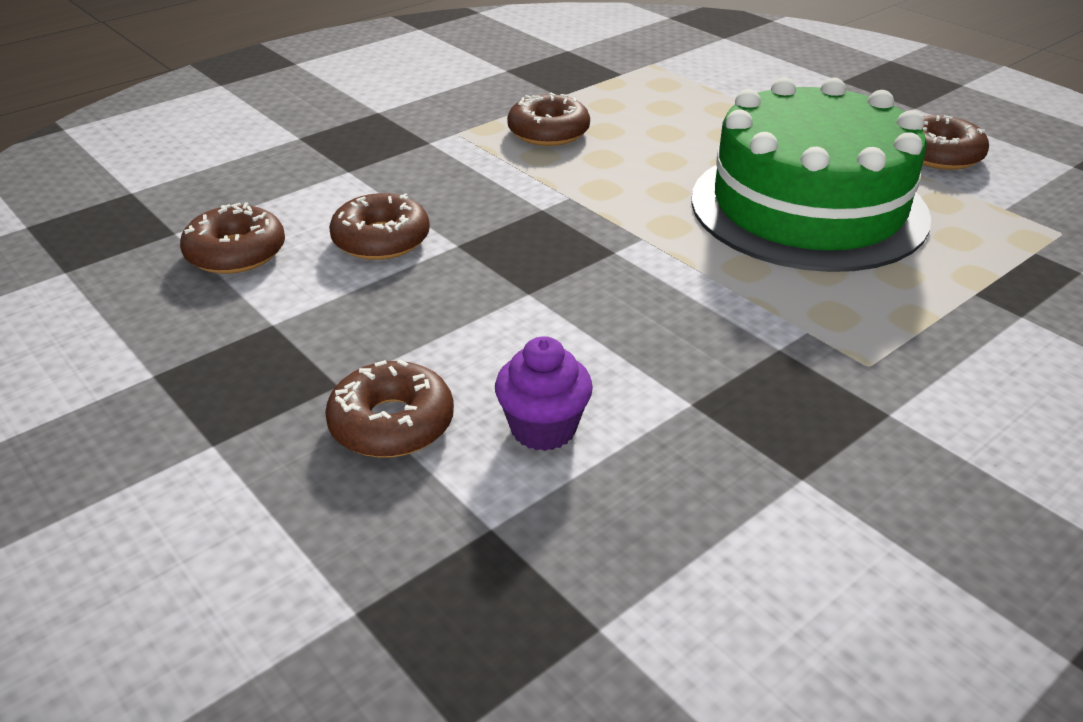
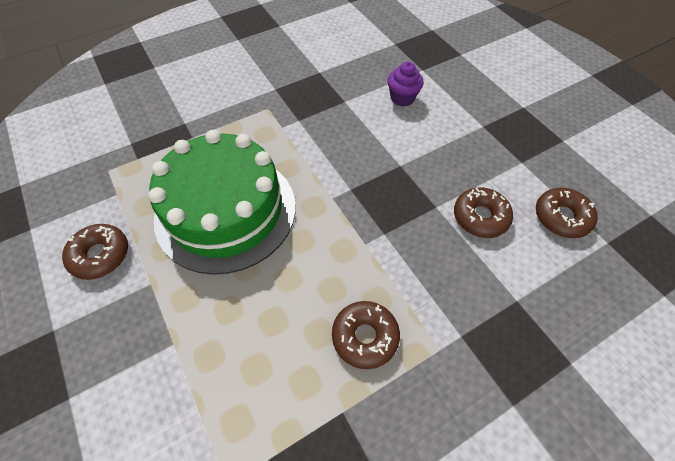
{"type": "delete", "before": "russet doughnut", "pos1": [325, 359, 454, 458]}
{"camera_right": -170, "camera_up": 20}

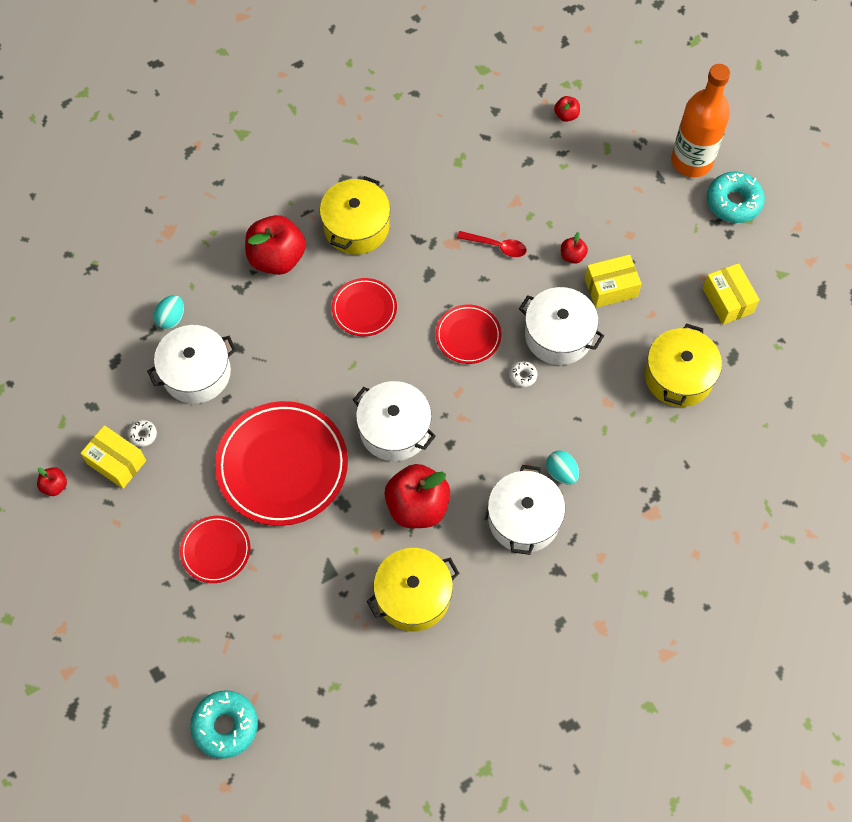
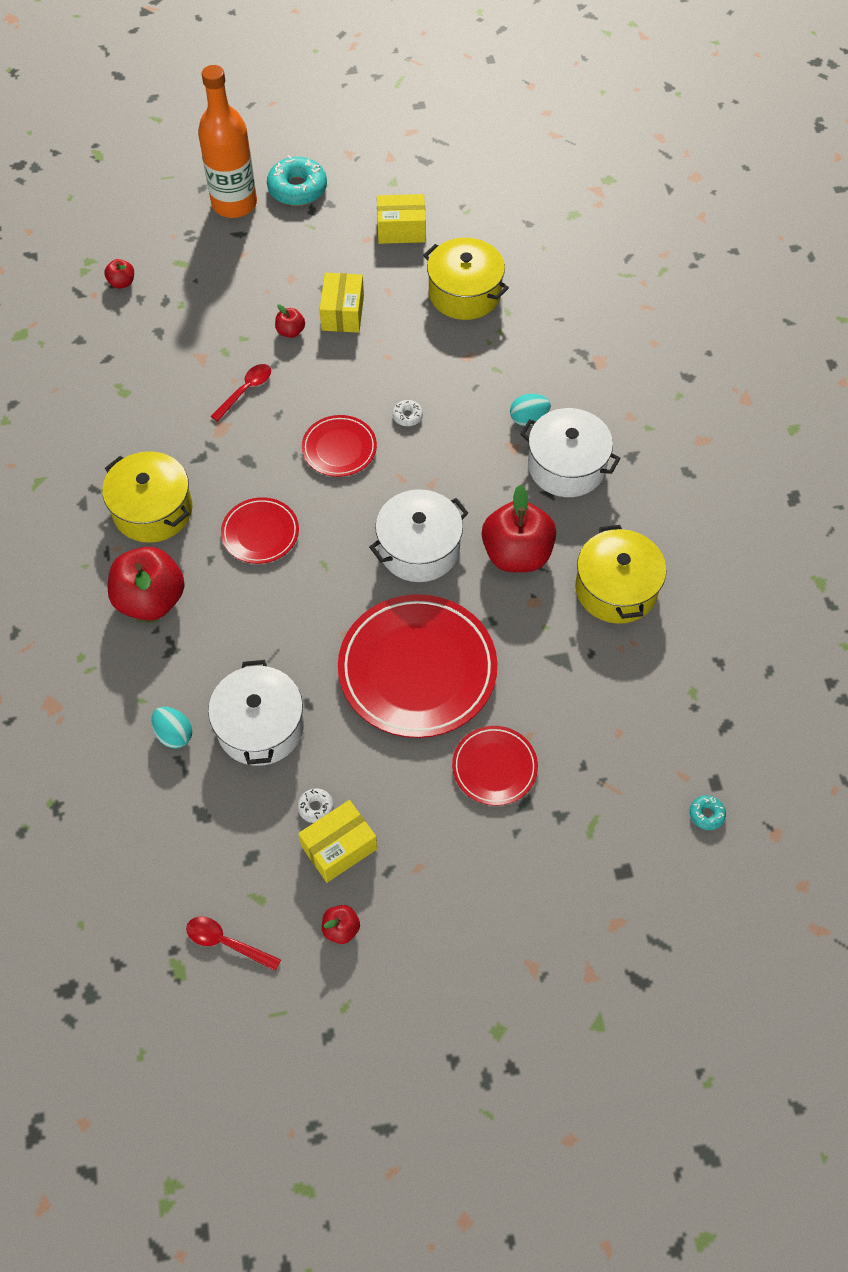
{"type": "delete", "before": "snow-white cooking pot", "pos1": [519, 287, 604, 365]}
{"type": "resize", "before": "turquoise doughnut", "pos1": [190, 691, 258, 759], "pos2": [690, 795, 726, 830], "scale": 0.46}
{"type": "insert", "after": "crimson spoon", "pos2": [186, 917, 281, 971]}
{"camera_right": -70, "camera_up": -5}

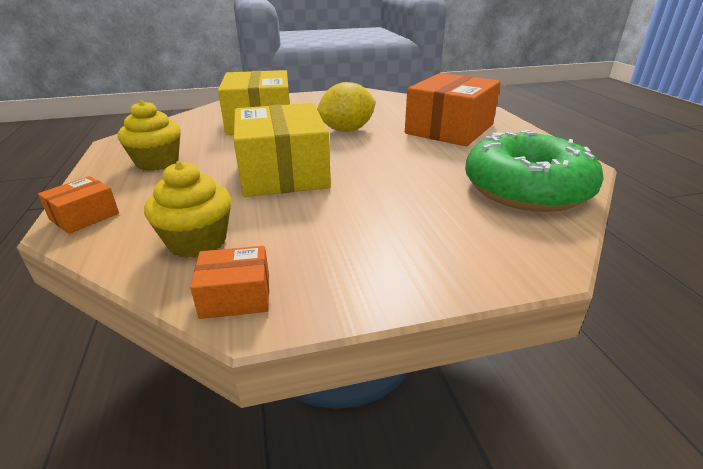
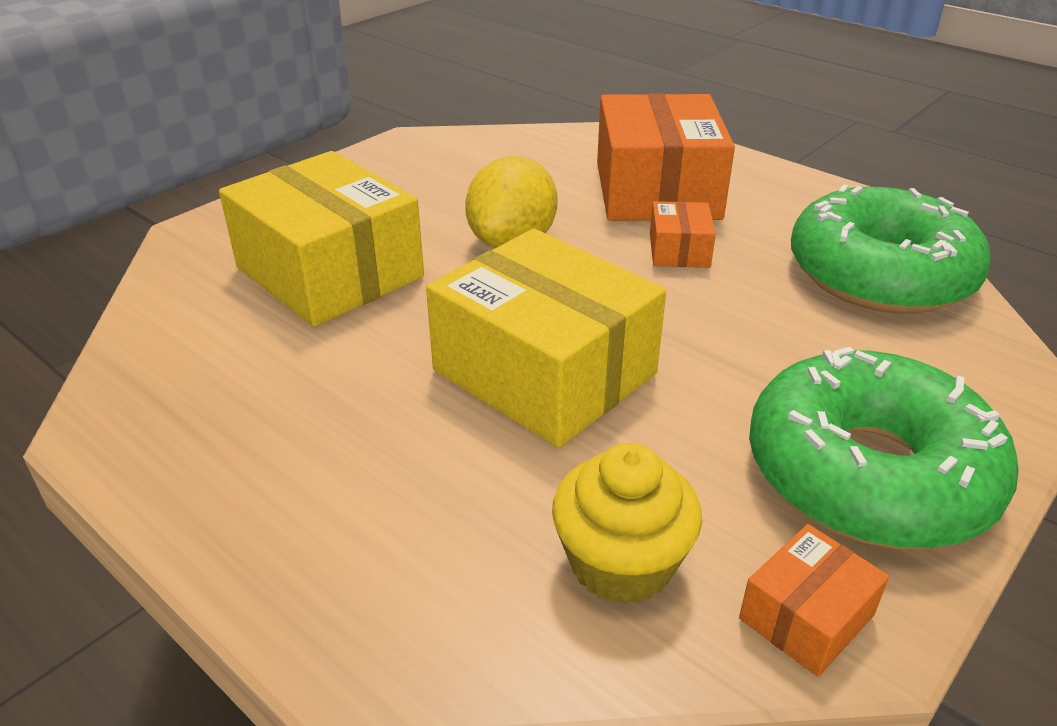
{"type": "delete", "before": "golden cupcake", "pos1": [118, 100, 181, 171]}
{"type": "move", "before": "orange package", "pos1": [38, 176, 119, 234], "pos2": [650, 201, 716, 268]}
{"type": "insert", "after": "emerald doughnut", "pos2": [749, 347, 1019, 549]}
{"camera_right": -35, "camera_up": 5}

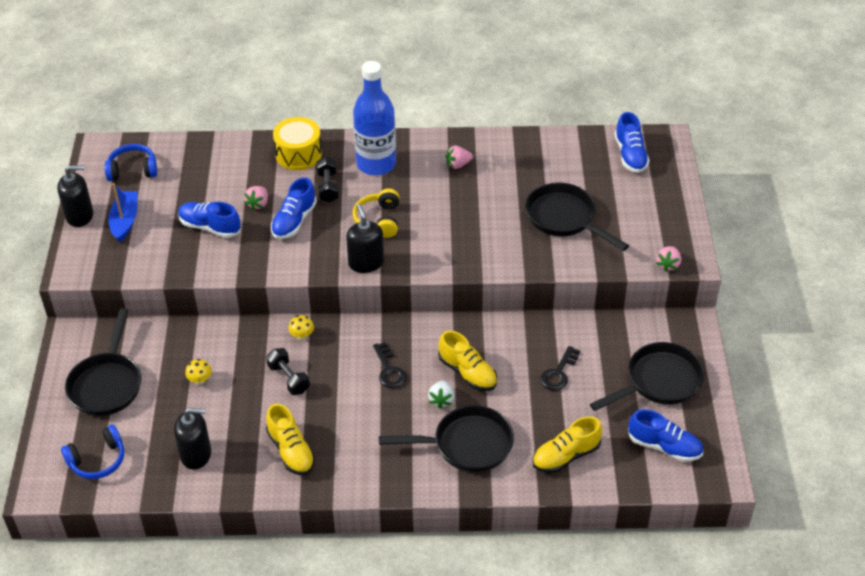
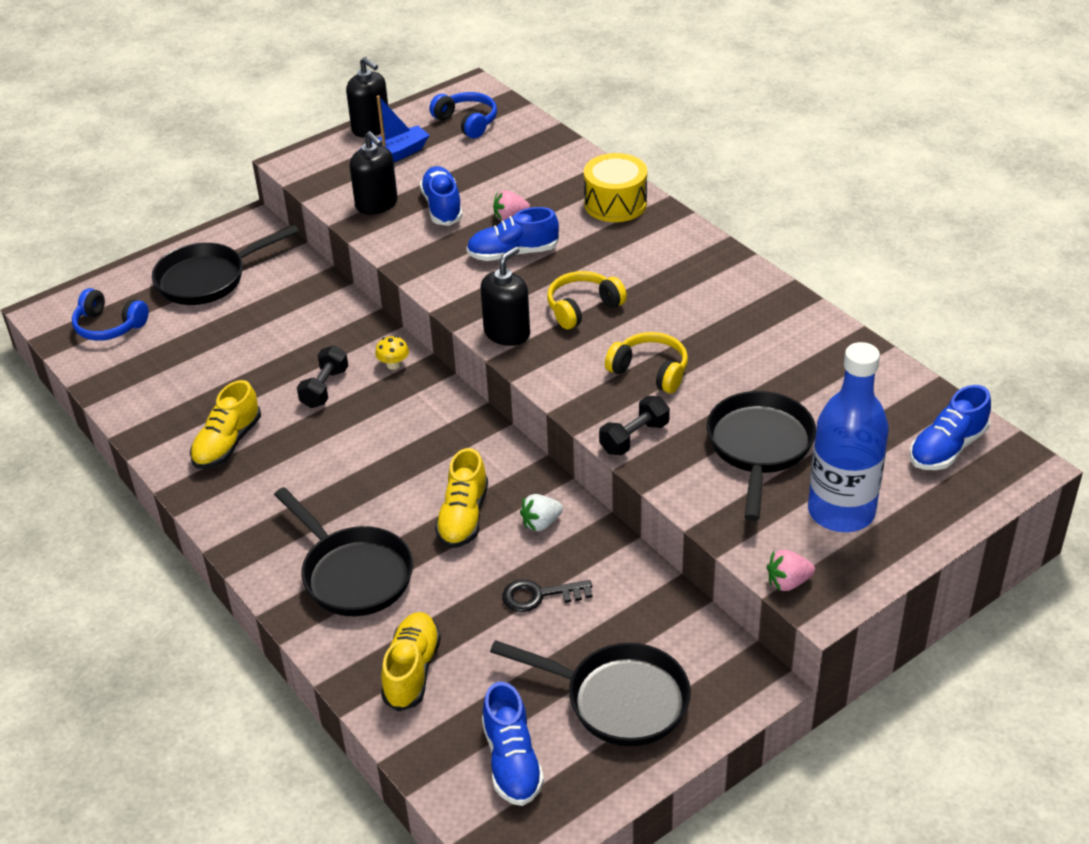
{"type": "move", "before": "blue flask", "pos1": [353, 61, 396, 176], "pos2": [808, 342, 889, 532]}
{"type": "delete", "before": "rose-pink strawberry", "pos1": [446, 145, 473, 169]}
{"type": "move", "before": "black dumbbell", "pos1": [316, 157, 339, 202], "pos2": [599, 396, 670, 456]}
{"type": "delete", "before": "black latchkey", "pos1": [373, 342, 407, 388]}
{"type": "delete", "before": "golden mushroom", "pos1": [185, 359, 212, 385]}
{"type": "move", "before": "snow-white strawberry", "pos1": [428, 380, 454, 409], "pos2": [520, 494, 563, 531]}
{"type": "move", "before": "black pump bottle", "pos1": [174, 408, 211, 470], "pos2": [350, 131, 398, 215]}
{"type": "rotate", "before": "golden lace-up shoe", "pos1": [532, 416, 602, 473], "pos2": [381, 612, 441, 711], "turn": 75}
{"type": "insert", "after": "golden headset", "pos2": [605, 332, 688, 393]}
{"camera_right": 55, "camera_up": -5}

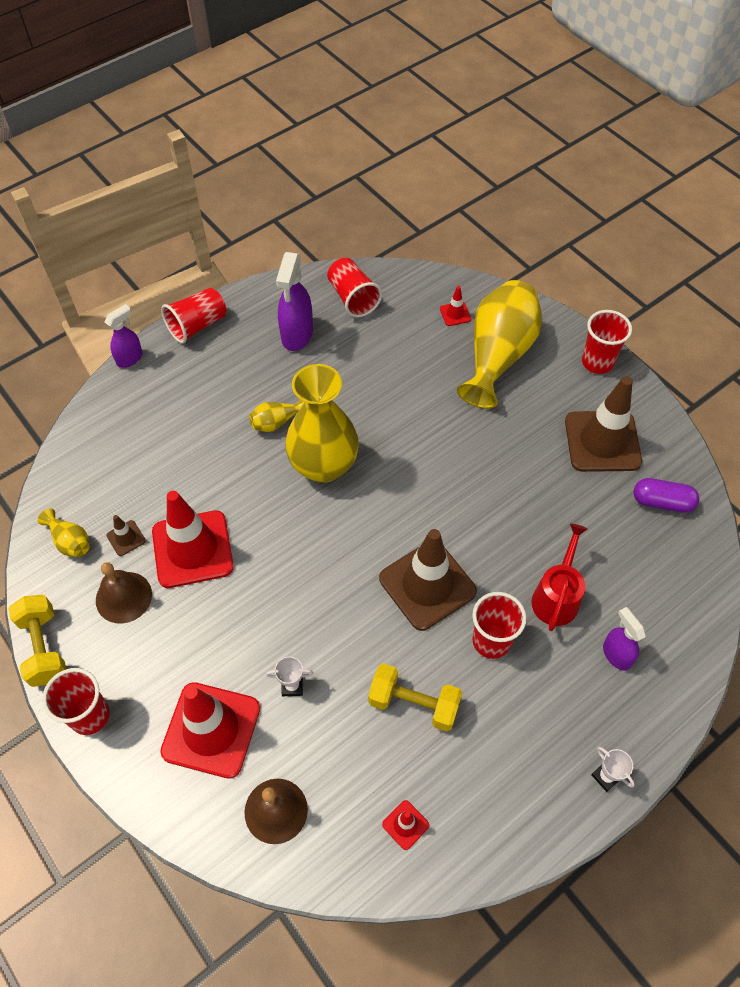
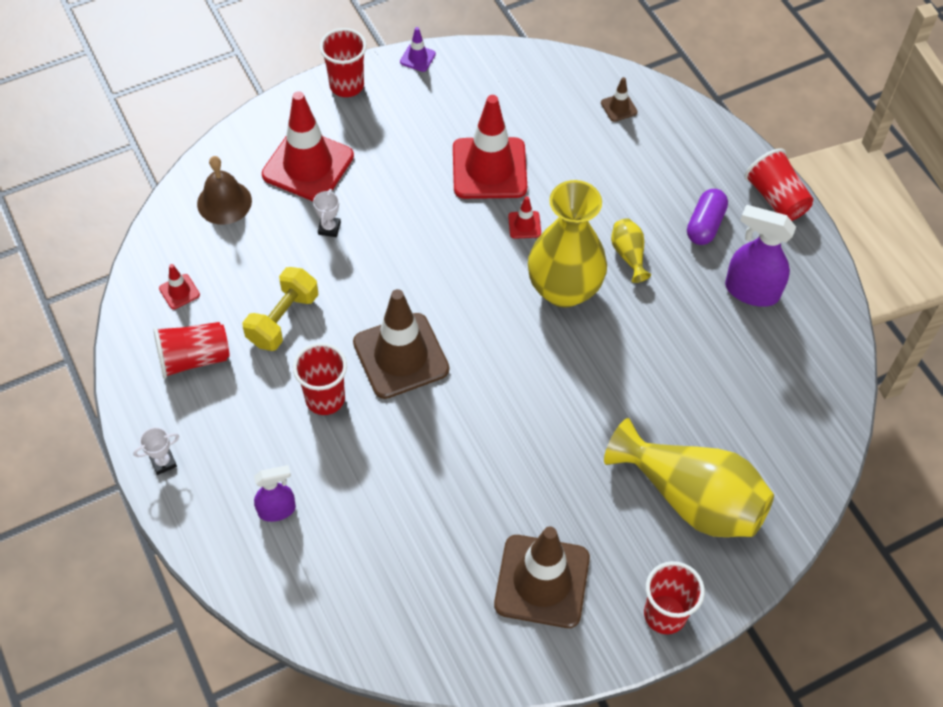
{"type": "move", "before": "crimson tumbler", "pos1": [327, 258, 382, 317], "pos2": [154, 322, 230, 379]}
{"type": "move", "before": "crimson road cone", "pos1": [440, 286, 471, 326], "pos2": [508, 196, 541, 239]}
{"type": "delete", "before": "royal purple spray bottle", "pos1": [105, 304, 143, 368]}
{"type": "move", "before": "royal purple pill", "pos1": [633, 478, 699, 513], "pos2": [687, 189, 728, 245]}
{"type": "delete", "before": "golden vase", "pos1": [38, 508, 89, 557]}
{"type": "move", "before": "russet road cone", "pos1": [107, 515, 146, 556], "pos2": [601, 77, 638, 122]}
{"type": "delete", "before": "crimson watering pot", "pos1": [531, 523, 588, 631]}
{"type": "delete", "before": "russet hand bell", "pos1": [96, 562, 152, 624]}
{"type": "replace", "before": "golden dumbbell", "after": "royal purple road cone", "pos1": [8, 595, 66, 687], "pos2": [400, 27, 436, 72]}
{"camera_right": 100, "camera_up": 0}

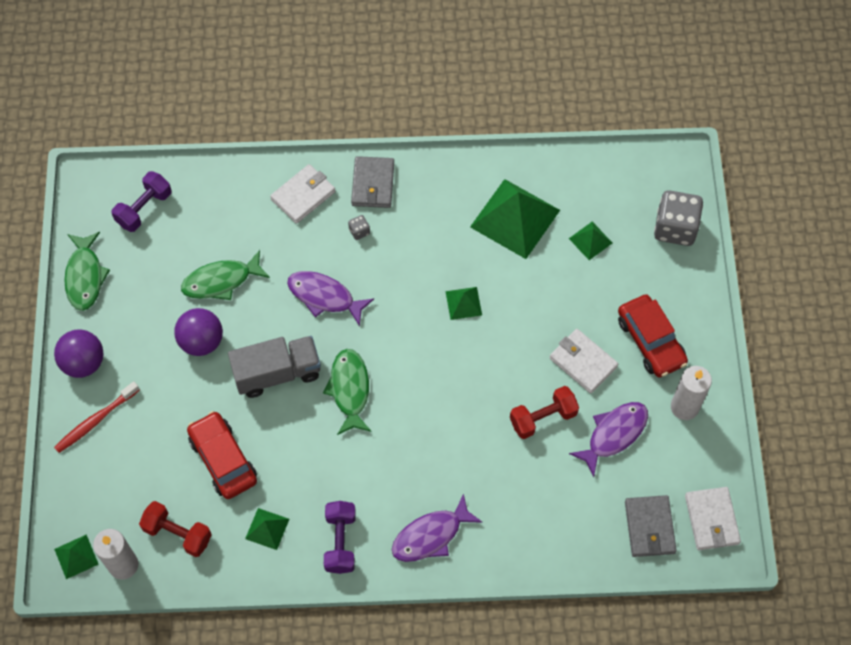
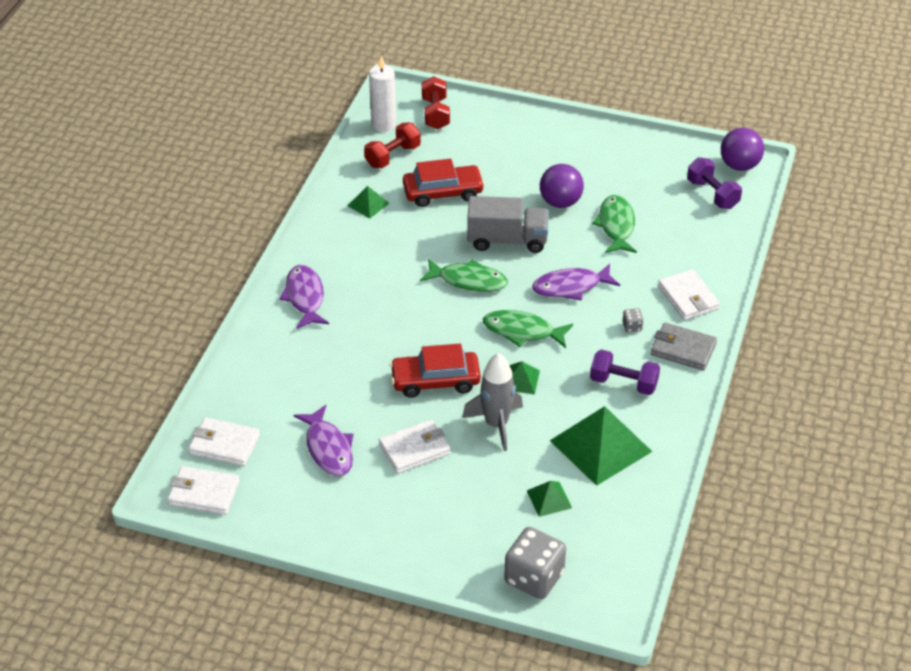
{"type": "move", "before": "emerald toy fish", "pos1": [64, 232, 110, 311], "pos2": [483, 310, 573, 348]}
{"type": "rotate", "before": "royal purple toy fish", "pos1": [287, 271, 374, 326], "pos2": [532, 264, 620, 301], "turn": -150}
{"type": "move", "before": "crimson automobile", "pos1": [618, 294, 688, 377], "pos2": [390, 344, 481, 398]}
{"type": "move", "before": "royal purple ball", "pos1": [54, 329, 104, 378], "pos2": [721, 128, 764, 171]}
{"type": "rotate", "before": "gray truck", "pos1": [228, 336, 321, 398], "pos2": [467, 196, 549, 253], "turn": -90}
{"type": "delete", "before": "snow-white pillar candle", "pos1": [671, 366, 712, 420]}
{"type": "delete", "before": "crimson toothbrush", "pos1": [54, 381, 139, 453]}
{"type": "move", "before": "crimson dumbbell", "pos1": [510, 386, 579, 439], "pos2": [422, 76, 450, 129]}
{"type": "recolor", "before": "gray wallet", "after": "snow-white wallet", "pos1": [625, 495, 677, 557], "pos2": [188, 417, 260, 466]}
{"type": "move", "before": "royal purple dumbbell", "pos1": [324, 501, 356, 574], "pos2": [590, 349, 660, 395]}
{"type": "delete", "before": "emerald solid pyramid", "pos1": [54, 534, 99, 579]}
{"type": "insert", "after": "gray toy rocket", "pos2": [462, 353, 523, 451]}
{"camera_right": 110, "camera_up": -20}

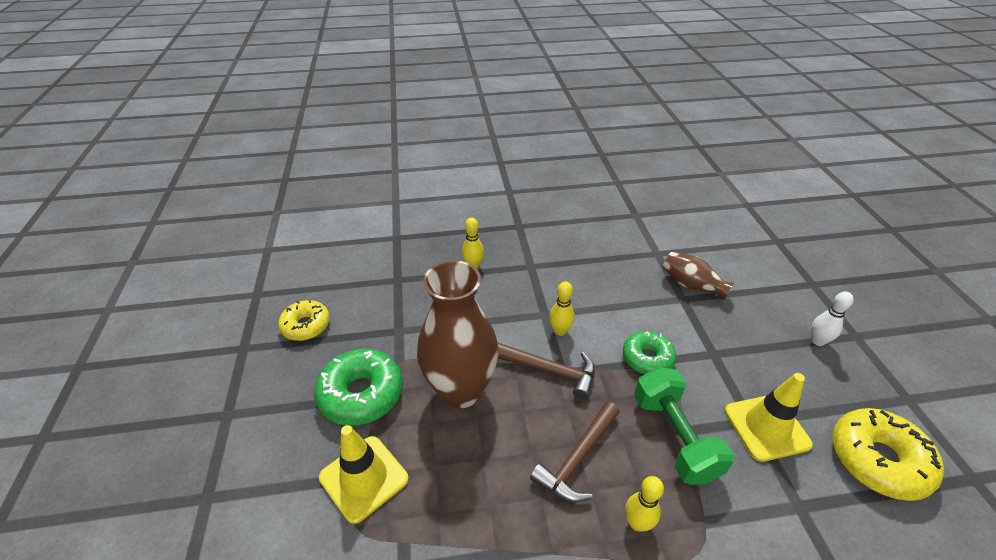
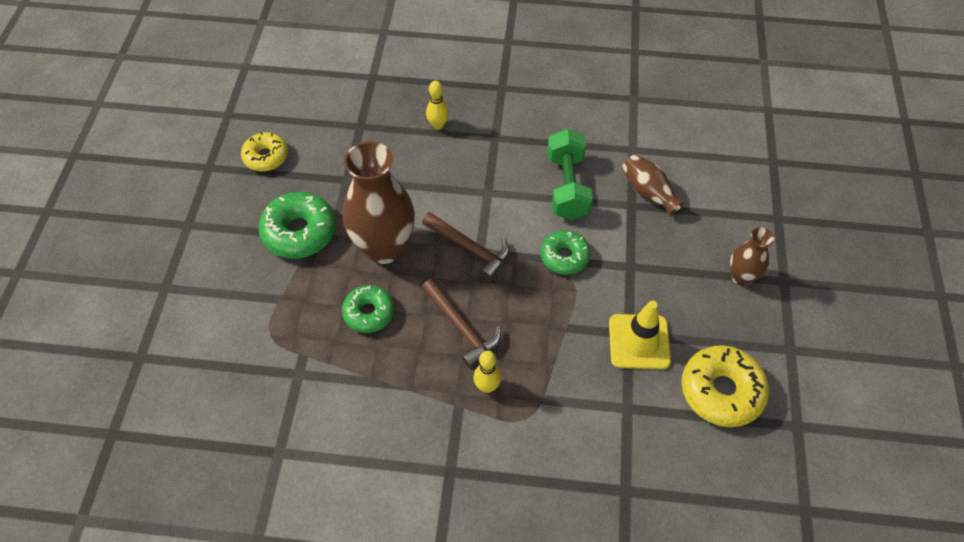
{"type": "delete", "before": "golden bowling pin", "pos1": [549, 281, 575, 336]}
{"type": "replace", "before": "snow-white bowling pin", "after": "russet vase", "pos1": [811, 291, 854, 346], "pos2": [730, 227, 774, 286]}
{"type": "move", "before": "emerald dumbbell", "pos1": [634, 367, 734, 485], "pos2": [547, 129, 593, 220]}
{"type": "rotate", "before": "russet hammer", "pos1": [530, 402, 620, 502], "pos2": [422, 279, 501, 368], "turn": -90}
{"type": "delete", "before": "golden road cone", "pos1": [319, 425, 409, 524]}
{"type": "insert", "after": "emerald doughnut", "pos2": [342, 285, 394, 333]}
{"camera_right": 15, "camera_up": 15}

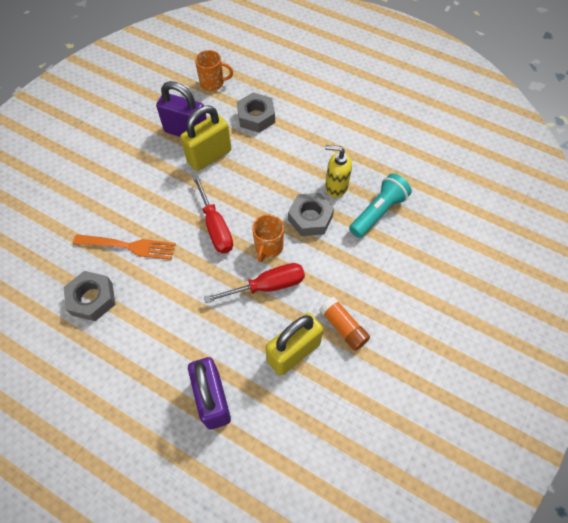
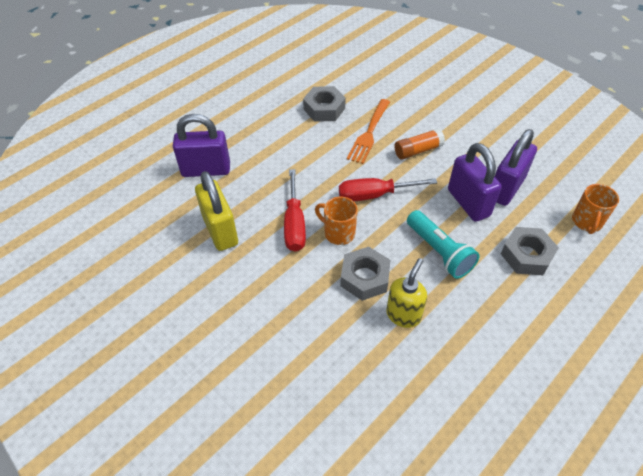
{"type": "recolor", "before": "golden lock", "after": "royal purple lock", "pos1": [180, 106, 231, 171], "pos2": [448, 143, 502, 222]}
{"type": "move", "before": "turquoise torch", "pos1": [349, 174, 412, 238], "pos2": [407, 210, 480, 279]}
{"type": "move", "before": "orange glue stick", "pos1": [319, 297, 370, 351], "pos2": [394, 129, 445, 160]}
{"camera_right": 105, "camera_up": -10}

